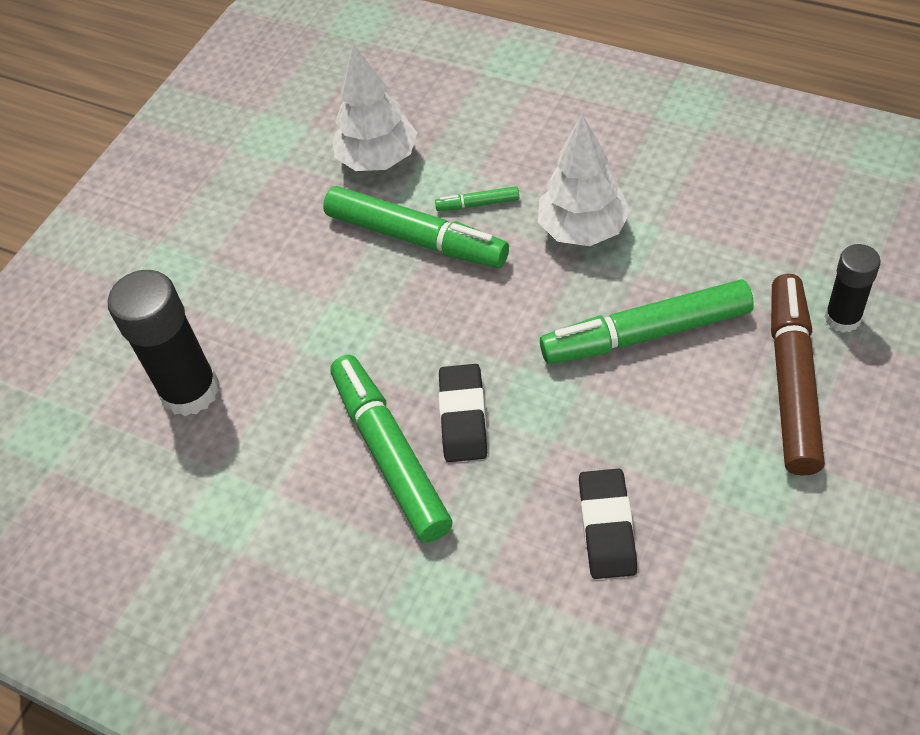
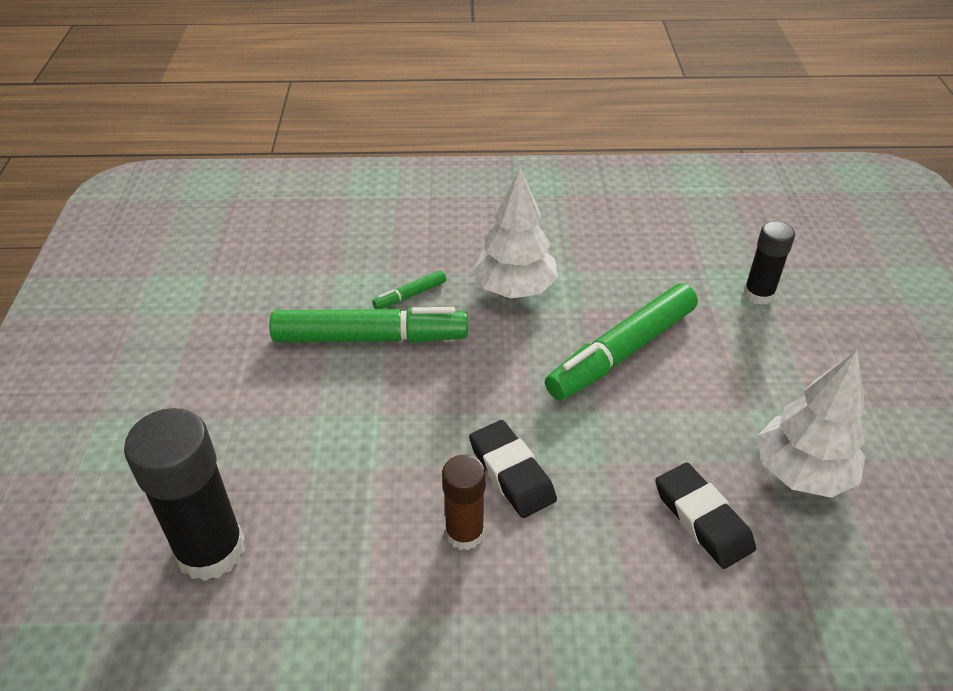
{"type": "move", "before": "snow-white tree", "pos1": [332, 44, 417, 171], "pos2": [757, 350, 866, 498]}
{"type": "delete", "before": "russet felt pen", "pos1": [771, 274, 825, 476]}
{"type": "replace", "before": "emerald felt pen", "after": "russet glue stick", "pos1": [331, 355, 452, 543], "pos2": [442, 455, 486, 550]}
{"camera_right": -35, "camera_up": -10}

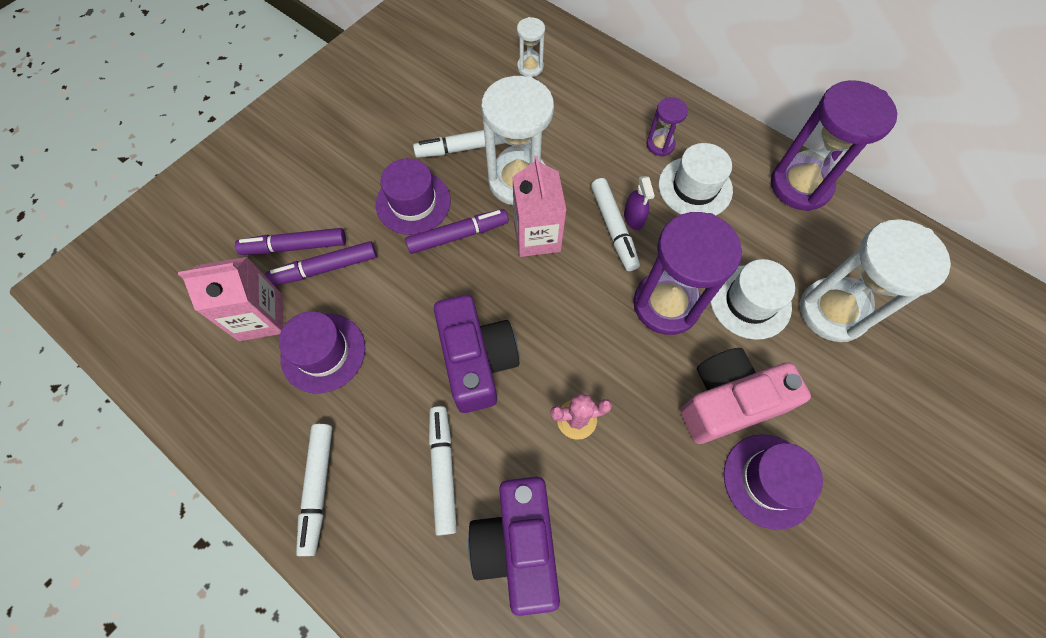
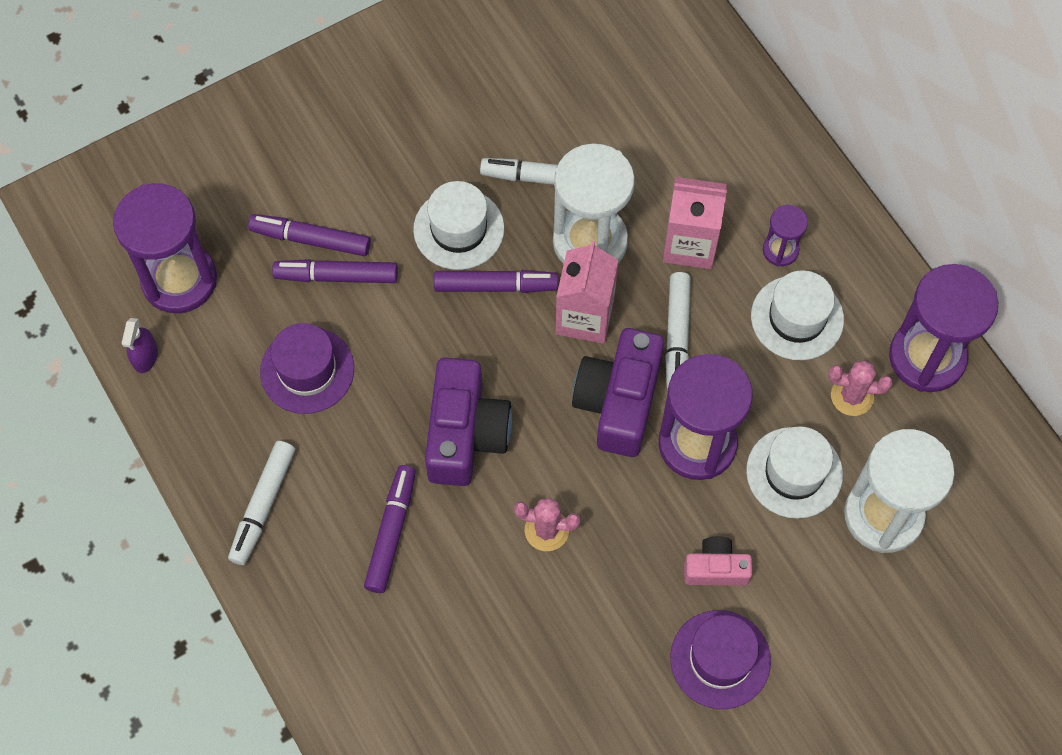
{"type": "delete", "before": "snow-white hourglass", "pos1": [517, 17, 545, 77]}
{"type": "recolor", "before": "royal purple tall hat", "after": "snow-white tall hat", "pos1": [376, 158, 451, 235], "pos2": [413, 181, 504, 270]}
{"type": "move", "before": "royal purple spray bottle", "pos1": [624, 176, 655, 230], "pos2": [121, 318, 158, 373]}
{"type": "move", "before": "rose-pink juice carton", "pos1": [178, 257, 284, 341], "pos2": [663, 177, 727, 269]}
{"type": "resize", "before": "rose-pink compact camera", "pos1": [681, 348, 811, 444], "pos2": [684, 536, 752, 586], "scale": 0.54}
{"type": "recolor", "before": "snow-white felt pen", "after": "royal purple felt pen", "pos1": [429, 406, 457, 536], "pos2": [364, 465, 416, 593]}
{"type": "move", "before": "royal purple compact camera", "pos1": [468, 477, 560, 616], "pos2": [572, 328, 664, 457]}
{"type": "insert", "after": "royal purple hourglass", "pos2": [113, 183, 217, 313]}
{"type": "insert", "after": "rose-pink saguaro cactus", "pos2": [828, 360, 893, 416]}
{"camera_right": 20, "camera_up": 0}

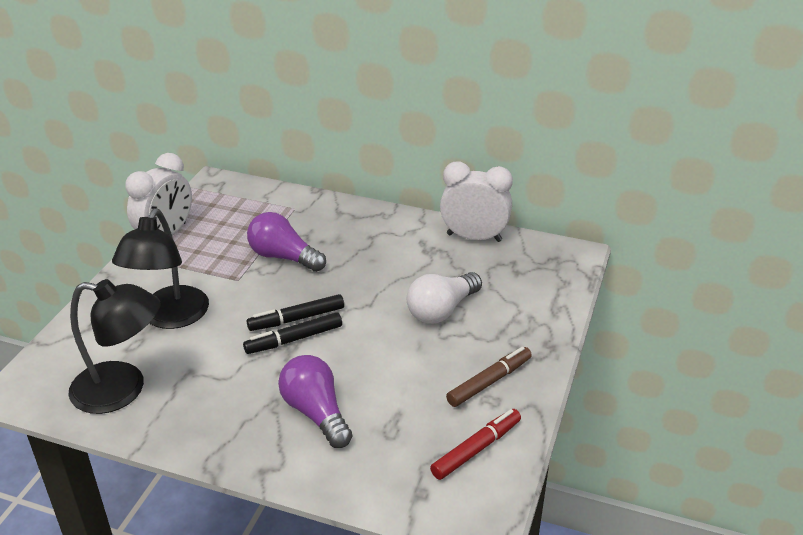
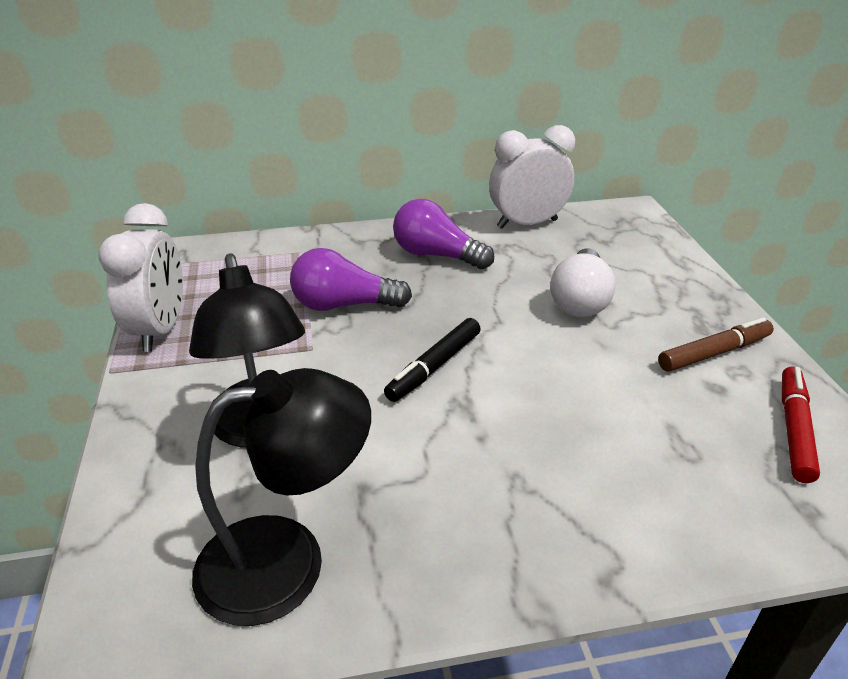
{"type": "delete", "before": "black felt pen", "pos1": [243, 312, 342, 354]}
{"type": "rotate", "before": "russet felt pen", "pos1": [446, 347, 532, 407], "pos2": [658, 317, 774, 372], "turn": 45}
{"type": "move", "before": "royal purple light bulb", "pos1": [278, 355, 352, 448], "pos2": [393, 199, 494, 269]}
{"camera_right": -30, "camera_up": 0}

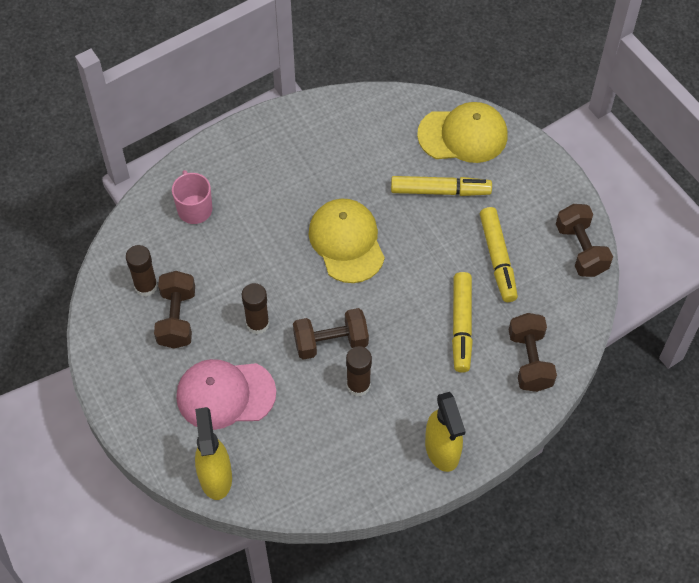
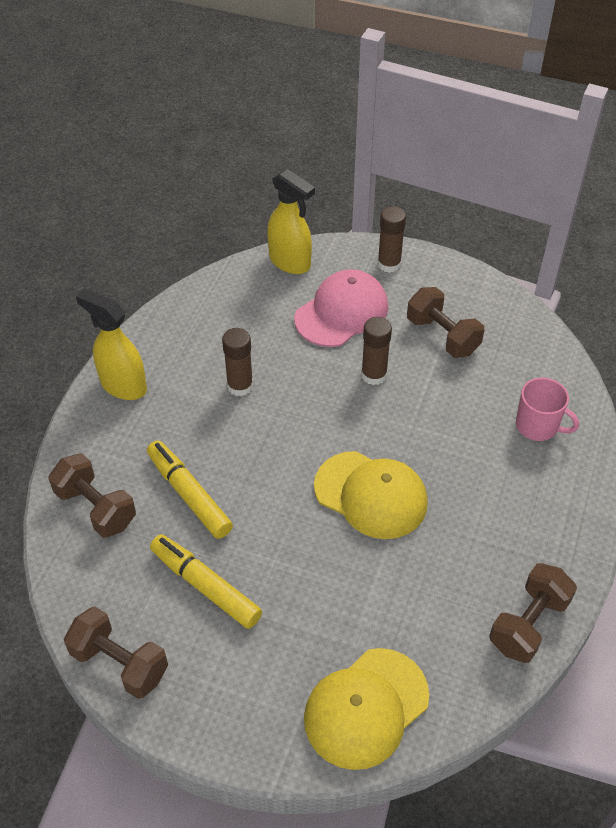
{"type": "delete", "before": "golden felt pen", "pos1": [391, 176, 492, 196]}
{"type": "move", "before": "russet glue stick", "pos1": [126, 245, 158, 296], "pos2": [377, 206, 406, 273]}
{"type": "move", "before": "russet dumbbell", "pos1": [293, 308, 369, 360], "pos2": [489, 563, 577, 663]}
{"camera_right": 140, "camera_up": -10}

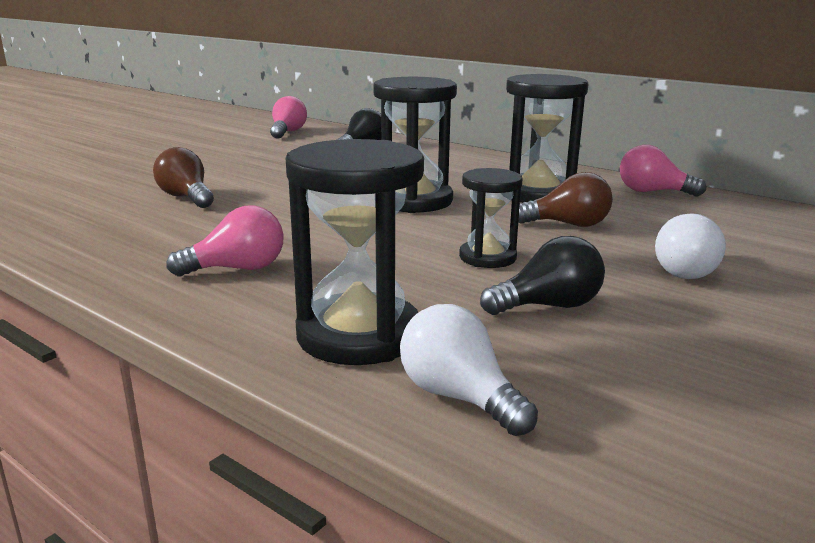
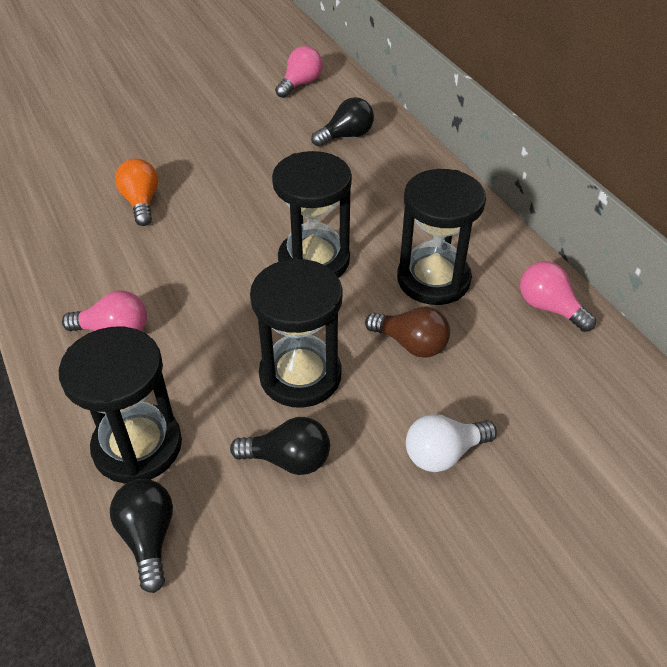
{"type": "recolor", "before": "russet light bulb", "after": "orange light bulb", "pos1": [153, 147, 214, 208], "pos2": [115, 159, 158, 226]}
{"type": "resize", "before": "black hourglass", "pos1": [459, 168, 522, 268], "pos2": [250, 258, 343, 408], "scale": 1.71}
{"type": "recolor", "before": "snow-white light bulb", "after": "black light bulb", "pos1": [400, 304, 538, 436], "pos2": [110, 479, 173, 593]}
{"camera_right": 25, "camera_up": 25}

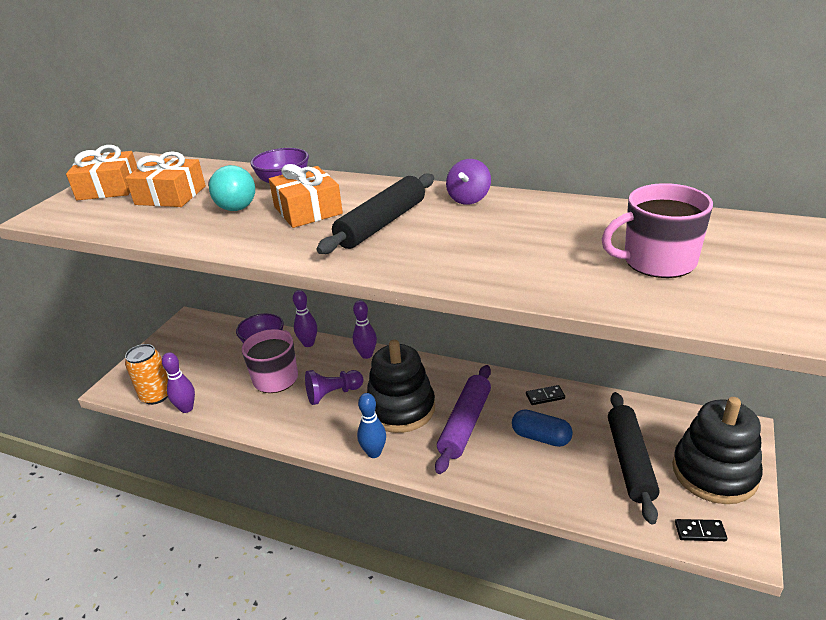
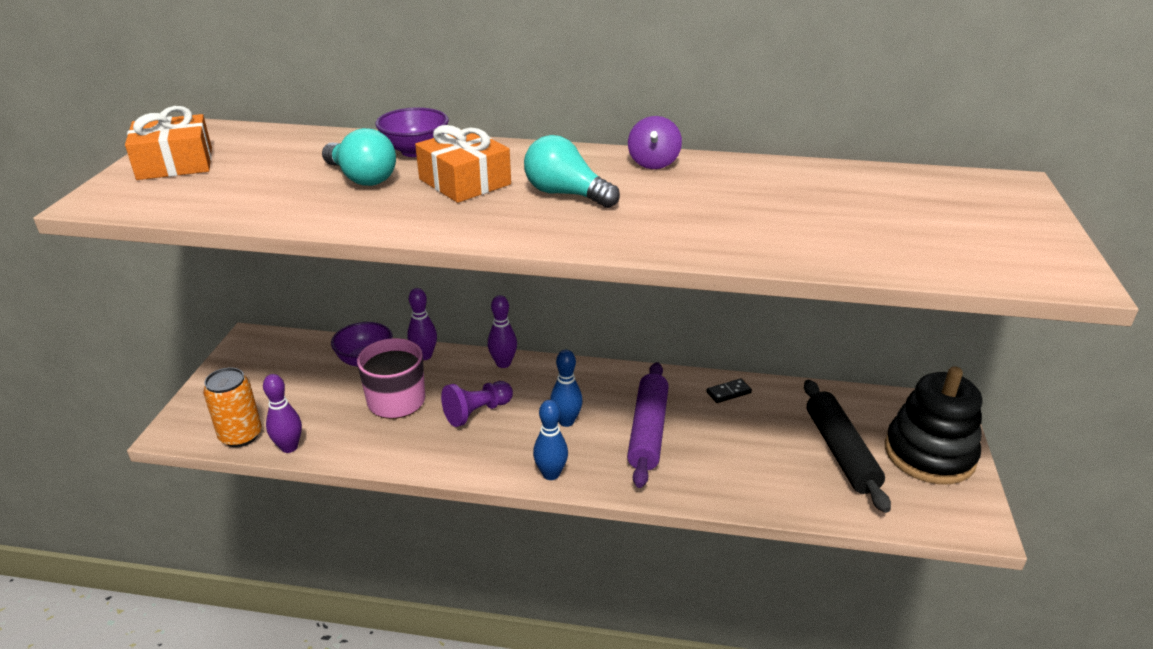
{"type": "delete", "before": "orange wrapped gift", "pos1": [125, 151, 206, 207]}
{"type": "replace", "before": "black pastry roller", "after": "turquoise light bulb", "pos1": [317, 174, 434, 254], "pos2": [524, 135, 620, 208]}
{"type": "delete", "before": "rose-pink coffee mug", "pos1": [602, 183, 713, 278]}
{"type": "replace", "before": "black ring stacker", "after": "blue bowling pin", "pos1": [367, 340, 435, 433], "pos2": [550, 350, 583, 427]}
{"type": "delete", "before": "blue pill", "pos1": [512, 409, 573, 447]}
{"type": "delete", "before": "black domino", "pos1": [675, 519, 727, 541]}
{"camera_right": -15, "camera_up": 0}

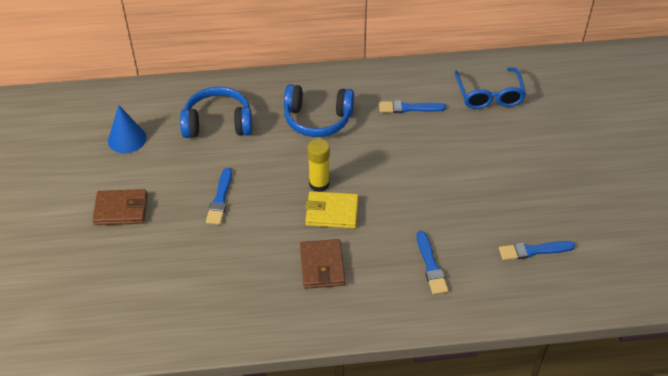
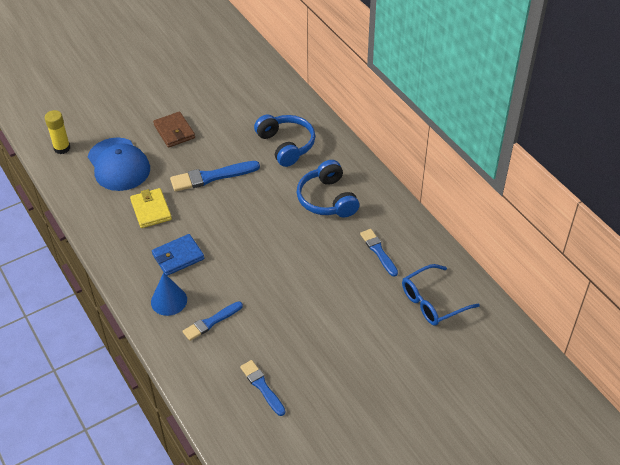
{"type": "move", "before": "blue cone shape", "pos1": [108, 105, 146, 153], "pos2": [151, 273, 187, 316]}
{"type": "move", "before": "golden glue stick", "pos1": [308, 139, 330, 192], "pos2": [45, 110, 70, 154]}
{"type": "resize", "before": "blue brush", "pos1": [206, 168, 232, 225], "pos2": [170, 161, 260, 192], "scale": 1.53}
{"type": "move", "before": "golden wallet", "pos1": [305, 191, 358, 229], "pos2": [130, 188, 172, 228]}
{"type": "recolor", "before": "russet wallet", "after": "blue wallet", "pos1": [300, 239, 345, 289], "pos2": [152, 234, 204, 276]}
{"type": "insert", "after": "blue baseball cap", "pos2": [88, 137, 150, 191]}
{"camera_right": 65, "camera_up": 0}

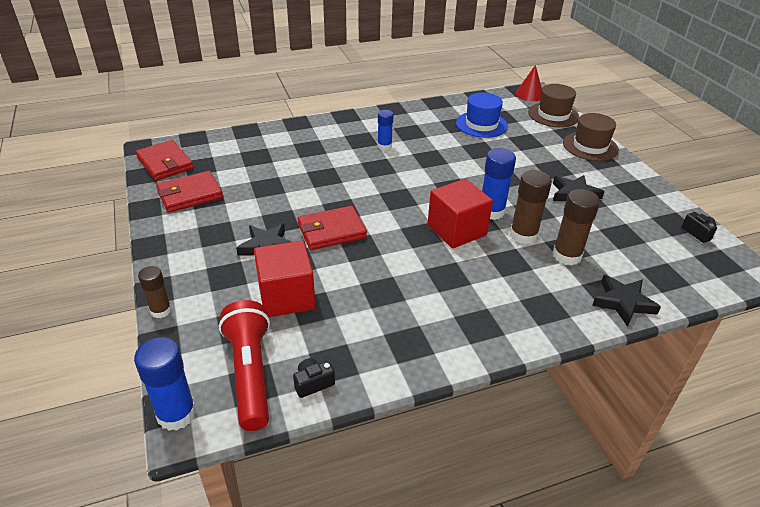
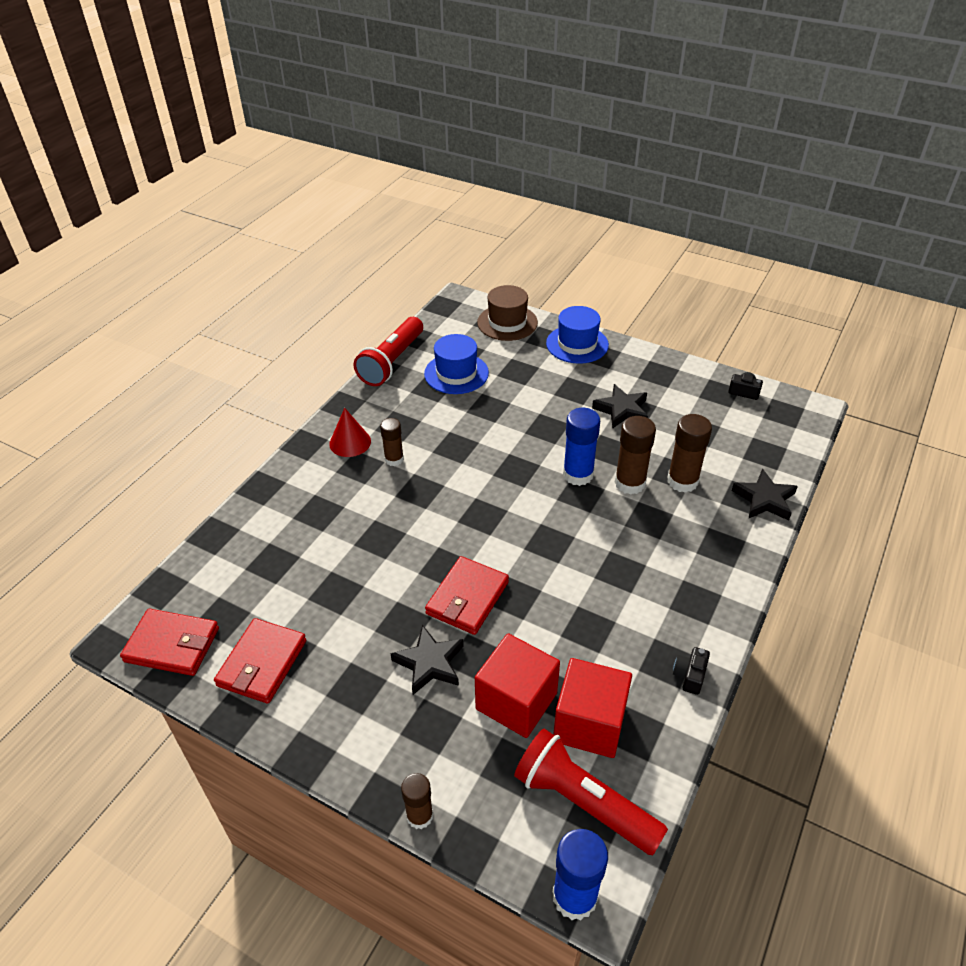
{"type": "move", "before": "crimson cone shape", "pos1": [515, 65, 542, 101], "pos2": [329, 408, 371, 457]}
{"type": "recolor", "before": "blue glue stick", "after": "russet glue stick", "pos1": [377, 110, 394, 150], "pos2": [380, 418, 404, 466]}
{"type": "recolor", "before": "russet tall hat", "after": "blue tall hat", "pos1": [563, 113, 619, 161], "pos2": [546, 306, 609, 364]}
{"type": "move", "before": "crimson solid cube", "pos1": [427, 179, 493, 249], "pos2": [553, 658, 632, 758]}
{"type": "move", "before": "black compact camera", "pos1": [293, 358, 335, 398], "pos2": [673, 647, 710, 695]}
{"type": "insert", "after": "crimson torch", "pos2": [354, 317, 423, 386]}
{"camera_right": -40, "camera_up": 5}

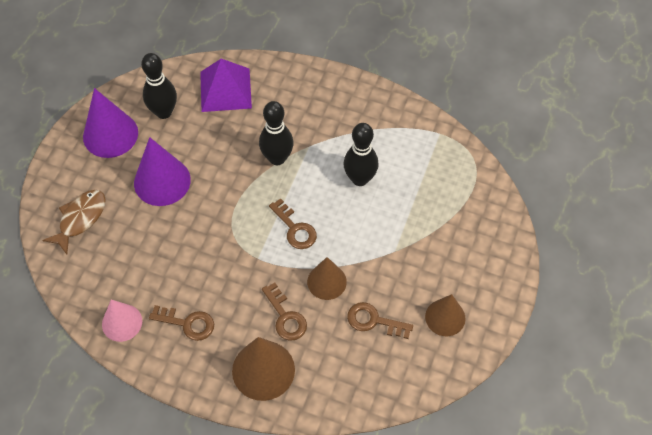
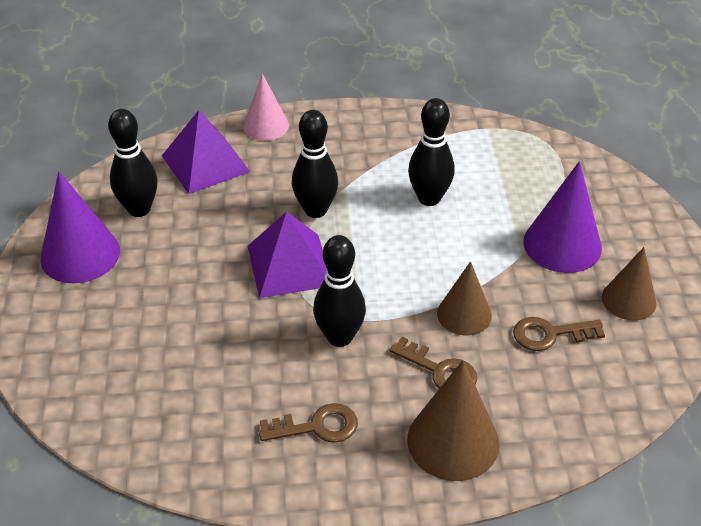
{"type": "move", "before": "royal purple cone shape", "pos1": [134, 137, 191, 206], "pos2": [523, 161, 602, 273]}
{"type": "delete", "before": "russet toy fish", "pos1": [42, 190, 106, 255]}
{"type": "delete", "before": "russet latchkey", "pos1": [269, 198, 317, 249]}
{"type": "move", "before": "rose-pink cone shape", "pos1": [102, 300, 142, 342], "pos2": [243, 74, 289, 141]}
{"type": "insert", "after": "royal purple solid pyramid", "pos2": [247, 211, 327, 298]}
{"type": "insert", "after": "black bowling pin", "pos2": [313, 235, 366, 347]}
{"camera_right": -25, "camera_up": -15}

